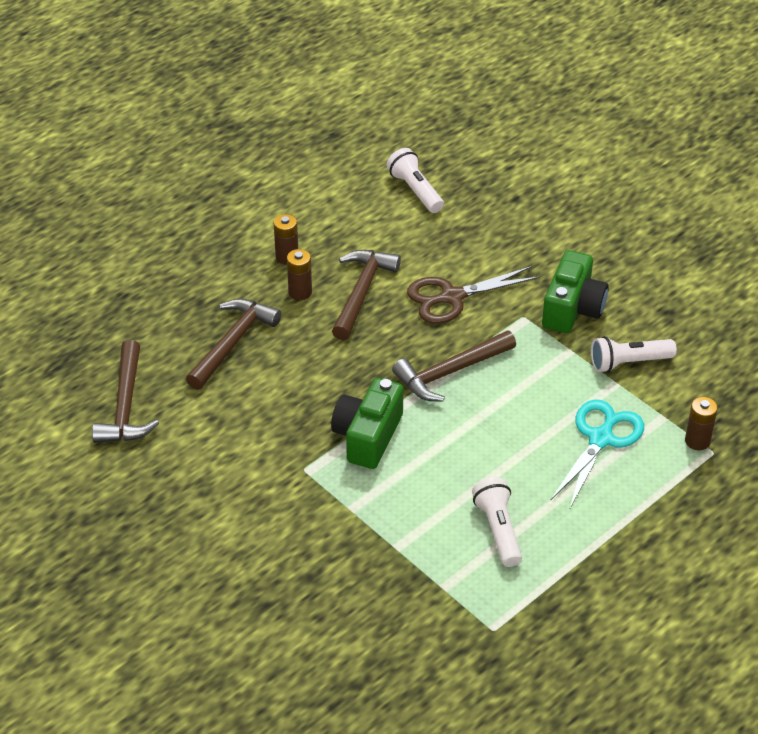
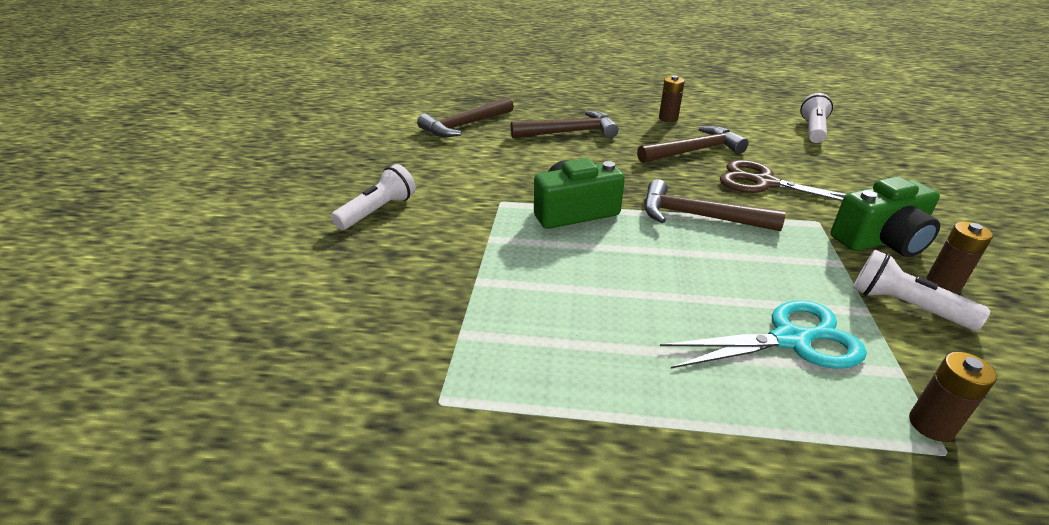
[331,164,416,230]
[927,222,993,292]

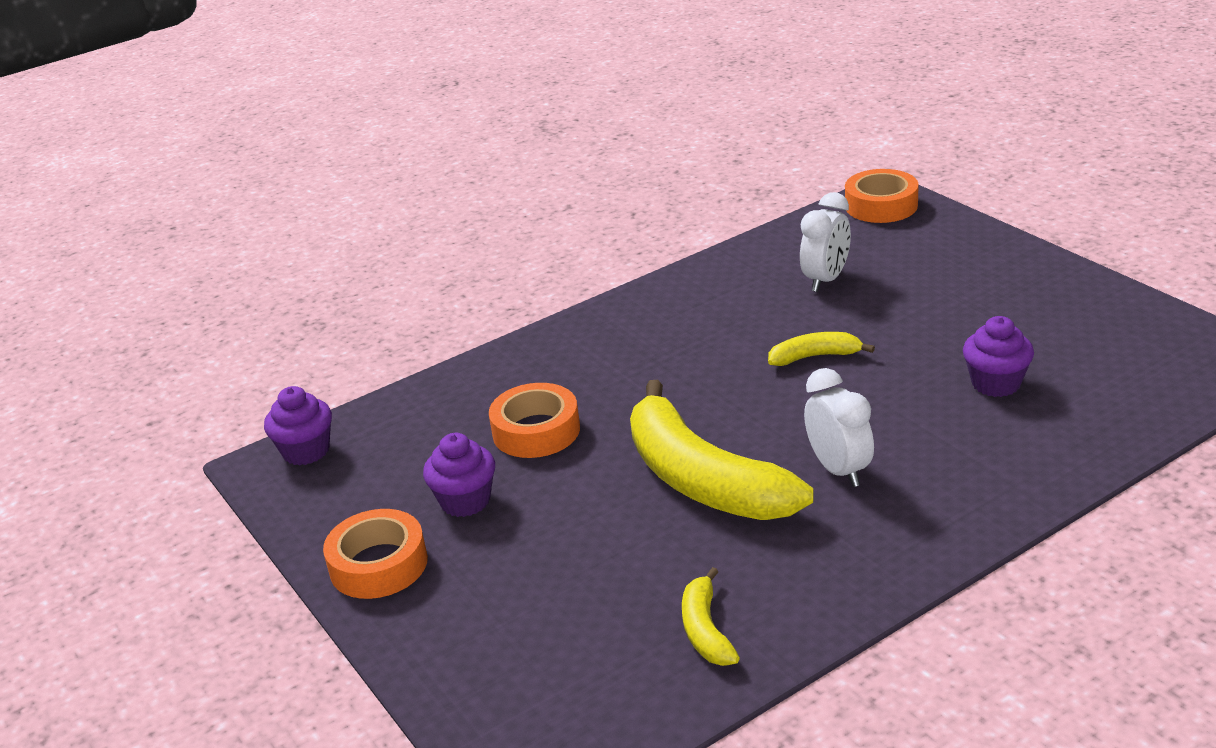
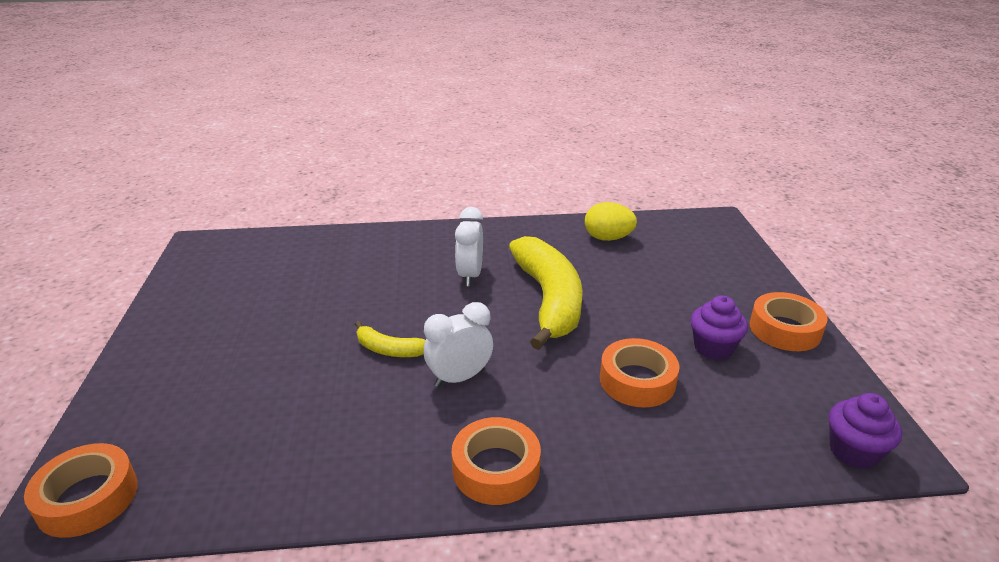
[424,302,493,387]
[452,417,541,505]
[585,202,637,241]
[963,316,1034,397] (first image)

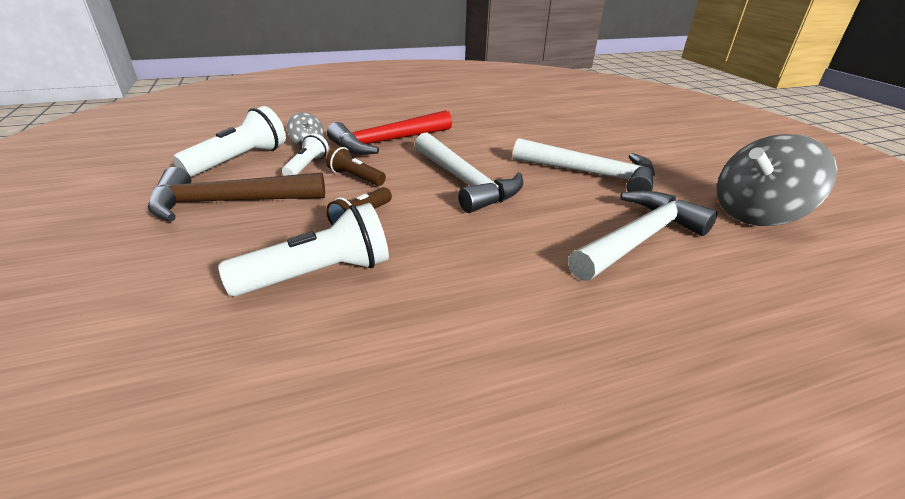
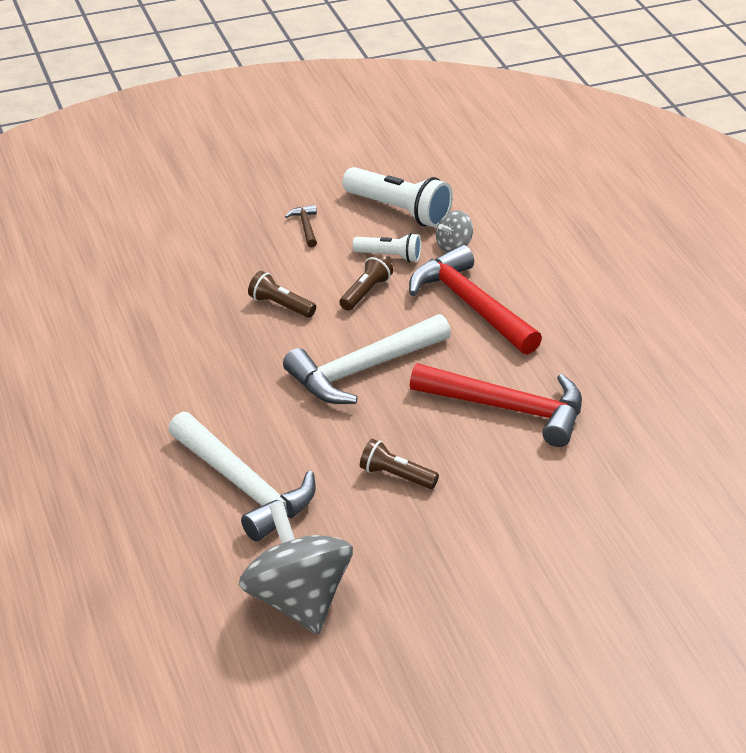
[285,205,317,248]
[360,439,439,489]
[410,363,582,447]
[218,203,389,296] (first image)

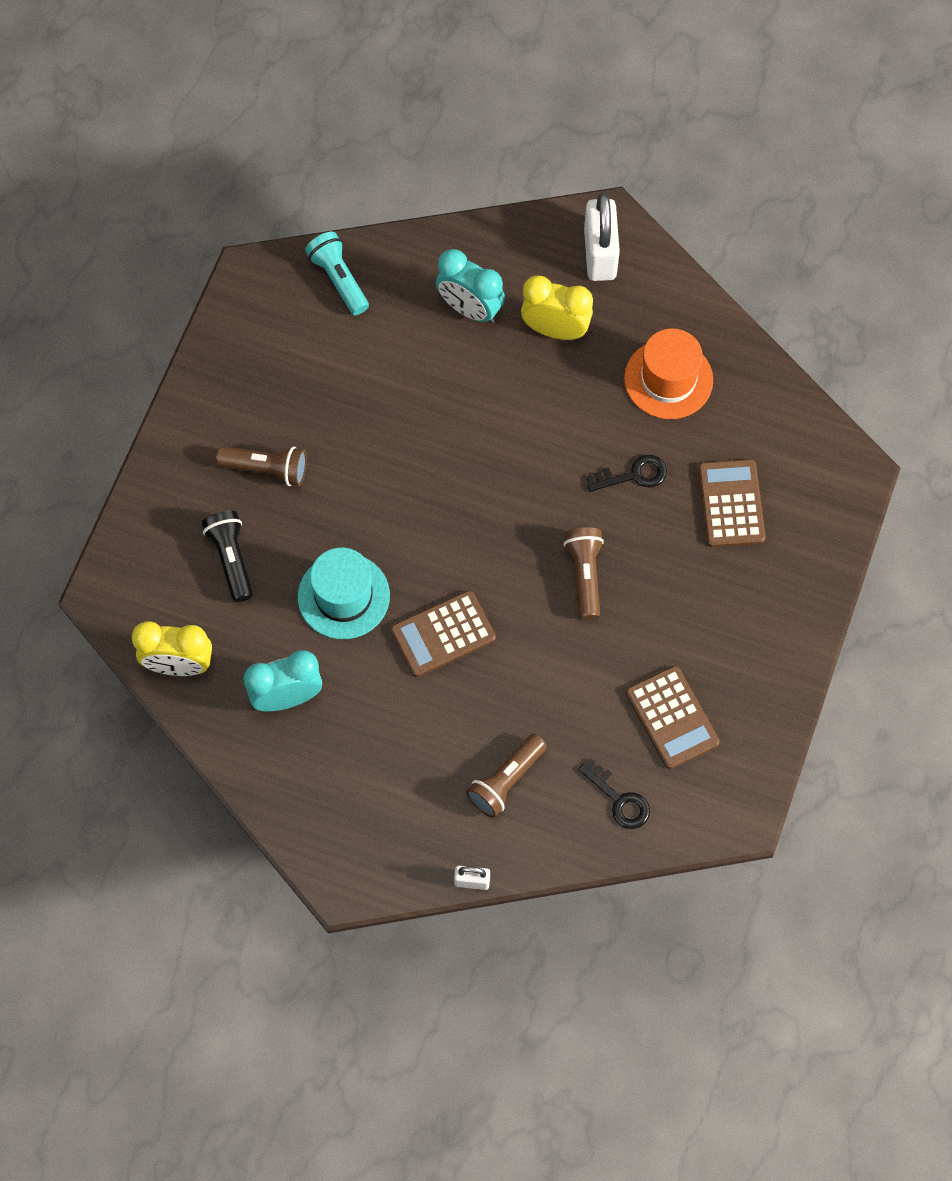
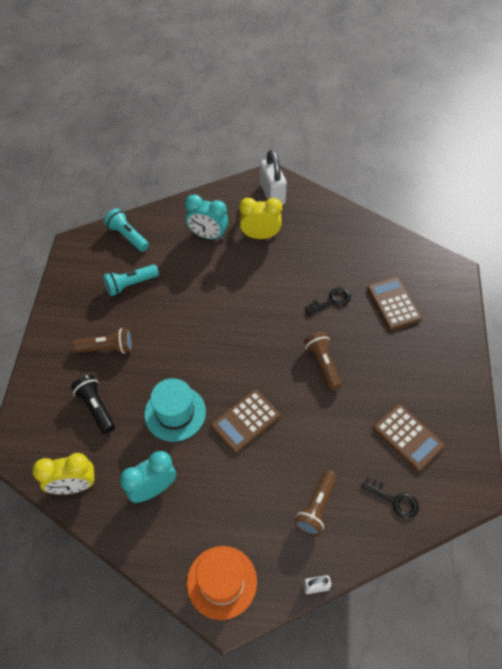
[103,264,159,296]
[187,546,257,620]

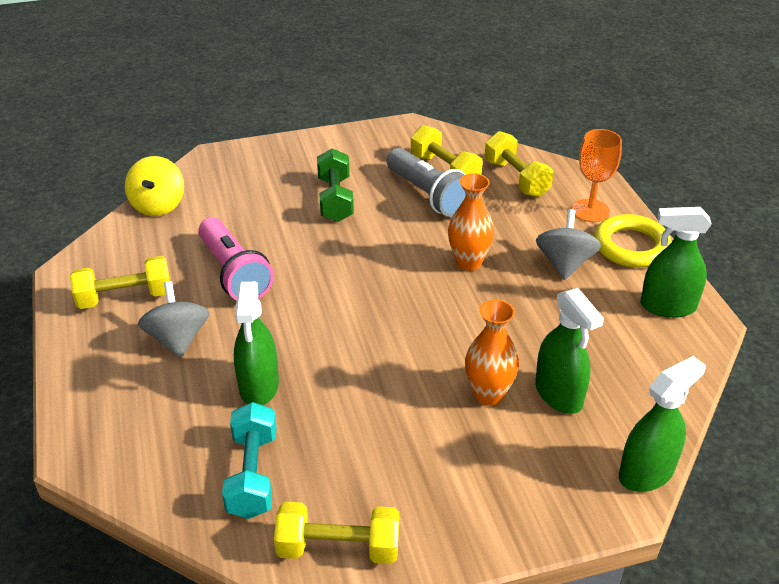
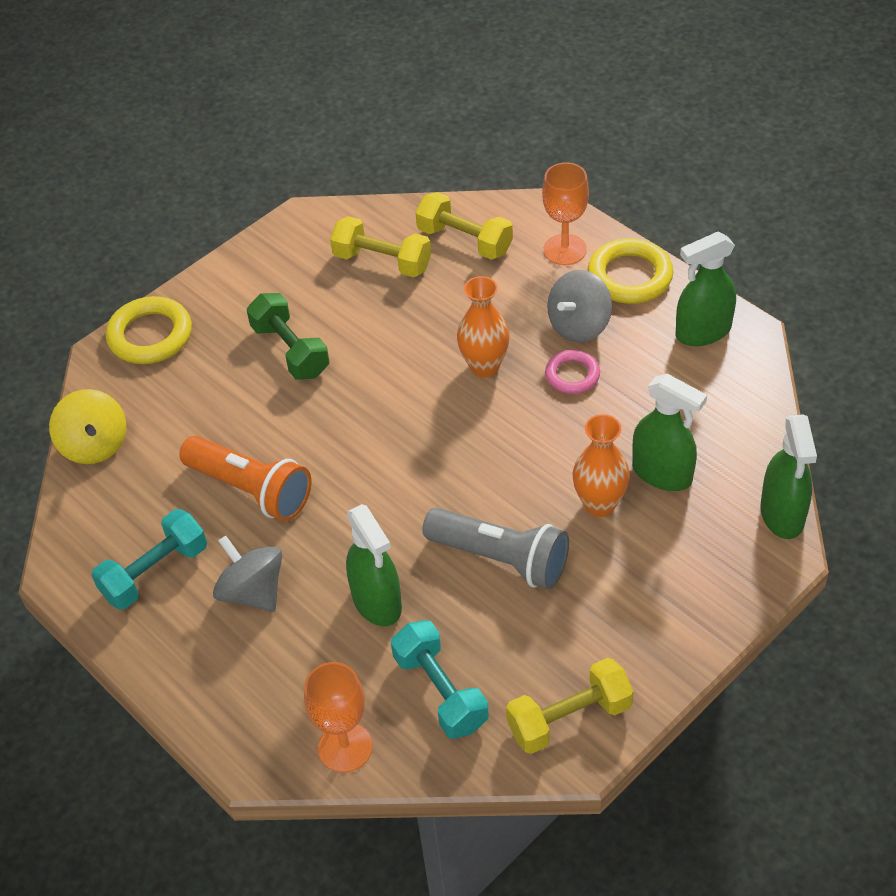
[91,509,207,609]
[106,296,192,364]
[179,436,311,521]
[304,662,373,772]
[422,508,569,590]
[545,350,600,394]
[547,270,612,343]
[760,414,817,539]

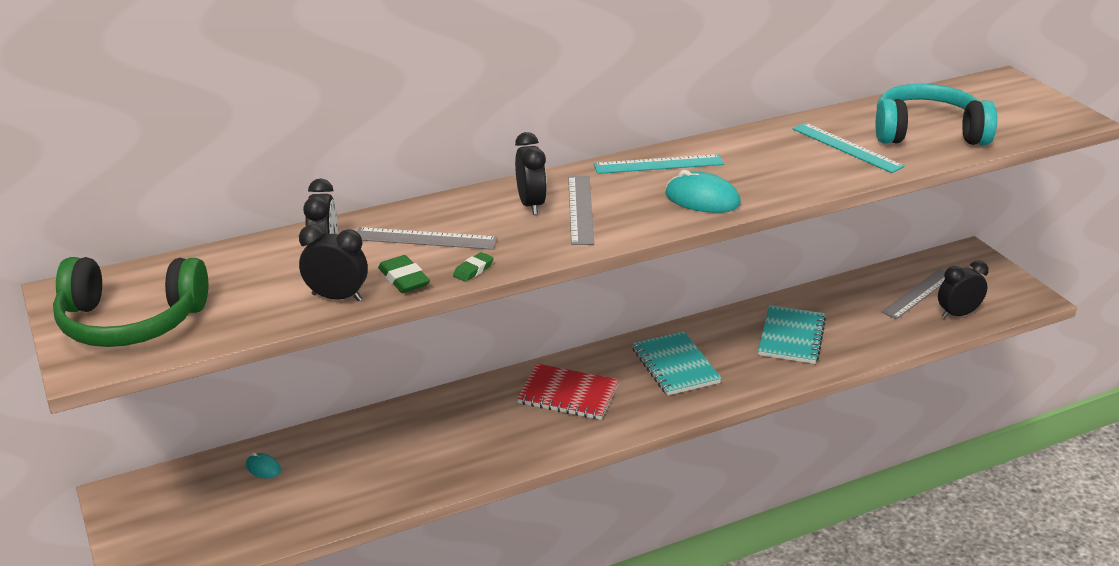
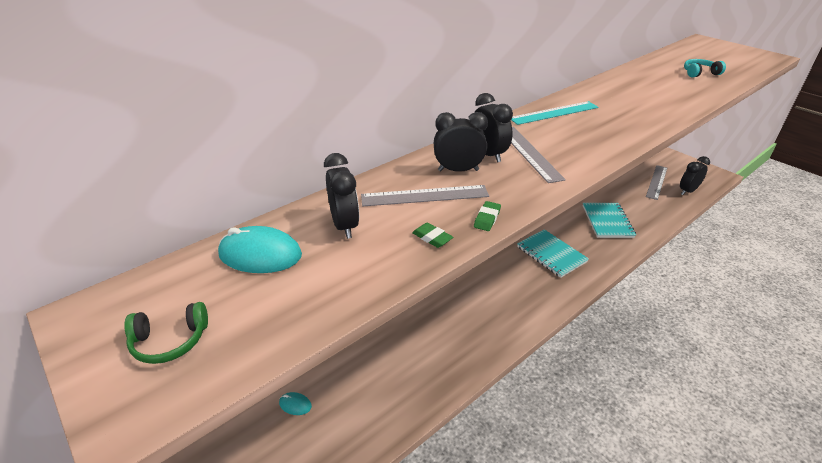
[124,302,208,364]
[218,226,302,273]
[412,223,453,248]
[434,112,488,172]
[684,59,726,77]
[517,364,619,420] (first image)
[792,123,905,173] (first image)

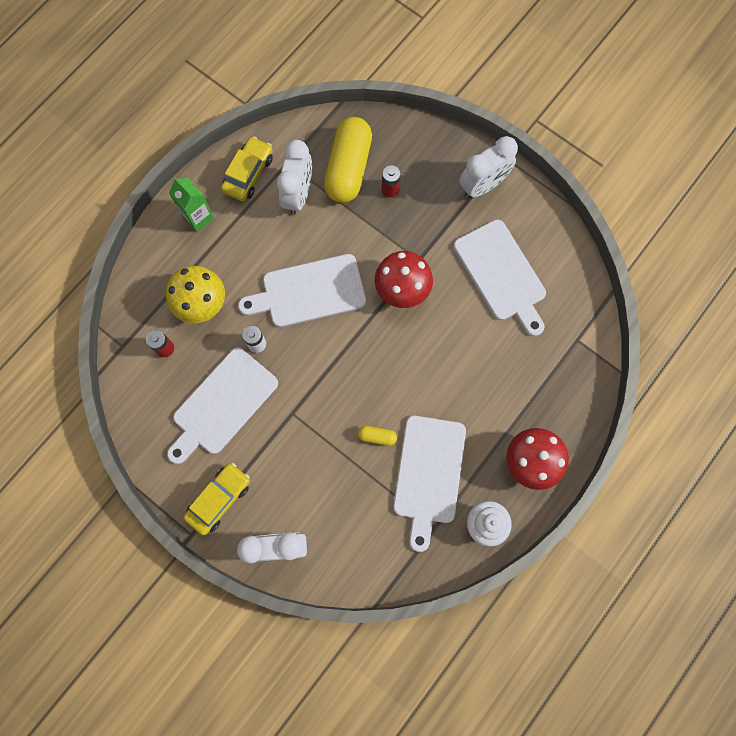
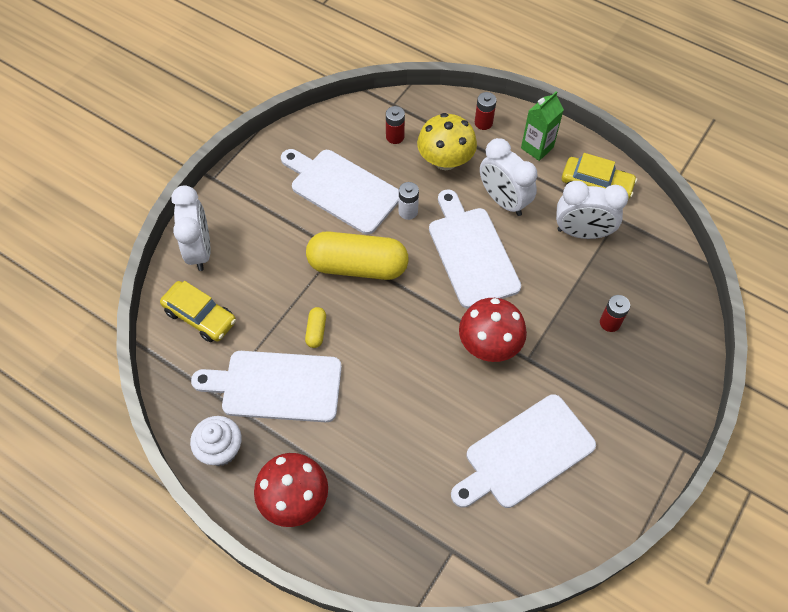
[160,281,236,342]
[306,231,409,280]
[475,92,497,130]
[480,138,537,216]

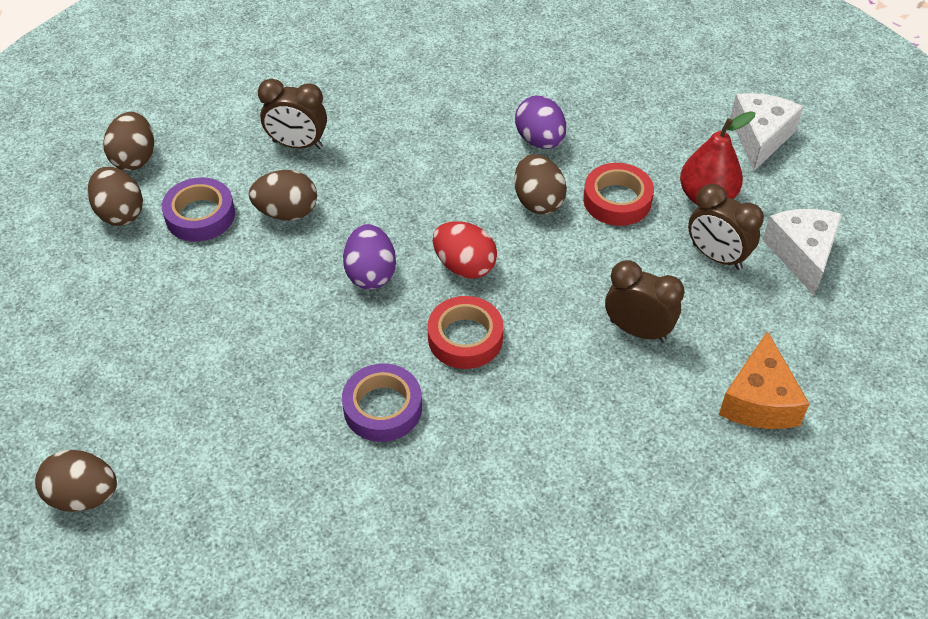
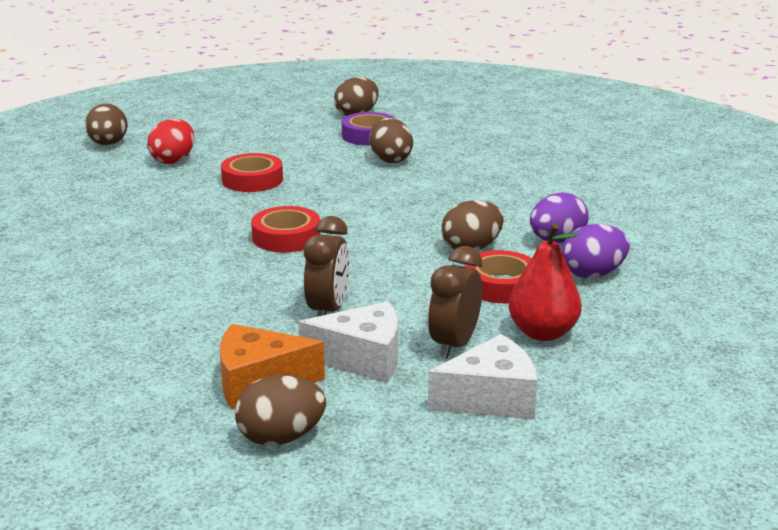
[147,119,194,164]
[221,153,283,192]
[235,375,326,446]
[298,301,398,383]
[562,224,629,278]
[258,78,327,149] (first image)
[342,364,422,442] (first image)

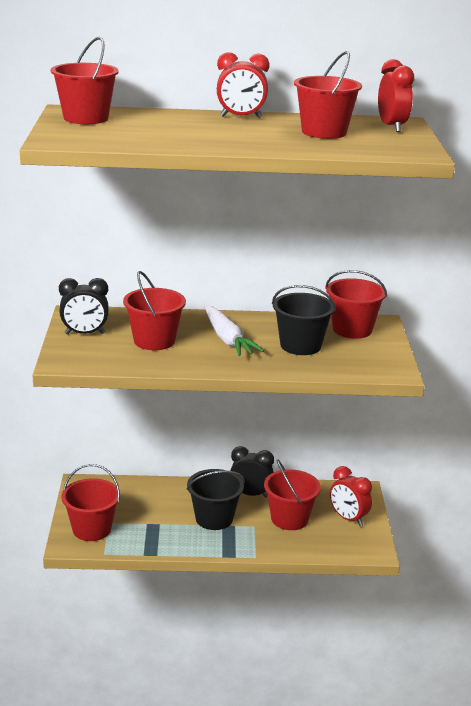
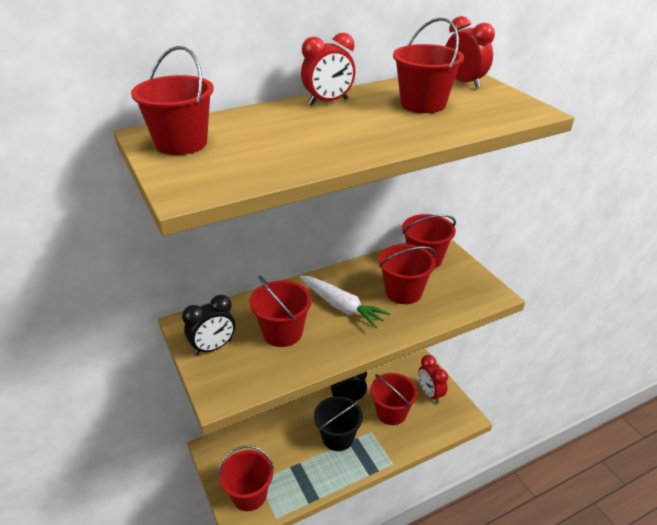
[378,244,436,304]
[418,355,448,404]

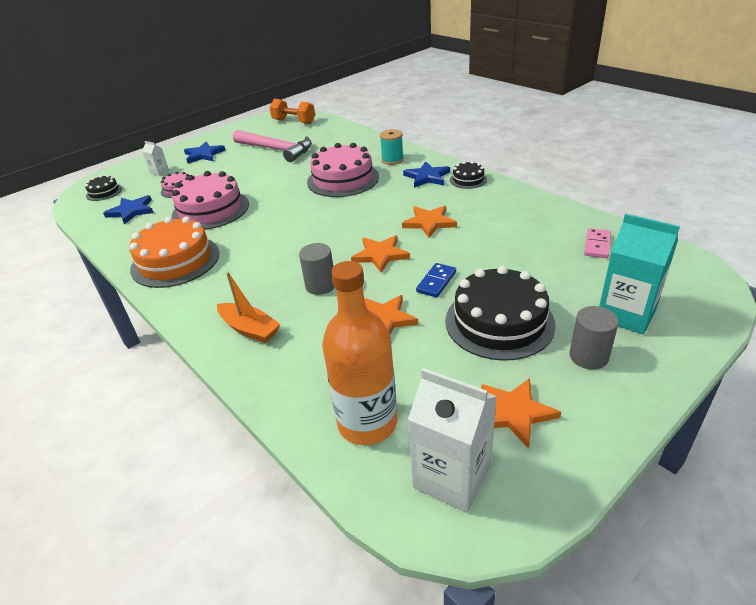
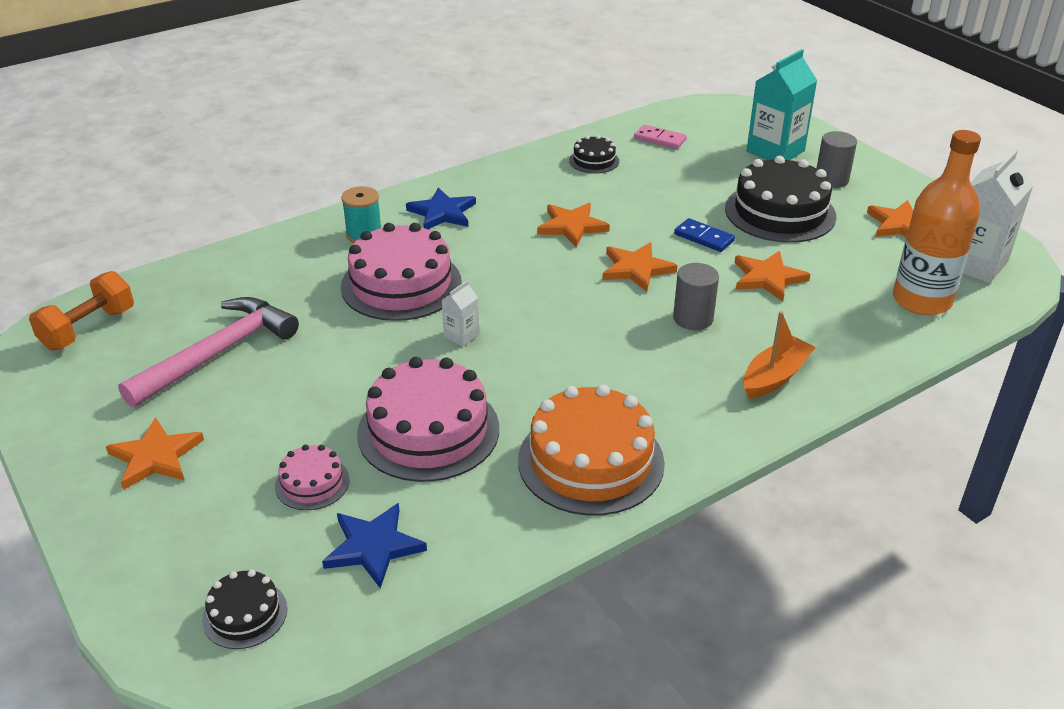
[106,417,204,490]
[442,280,479,347]
[569,135,619,174]

